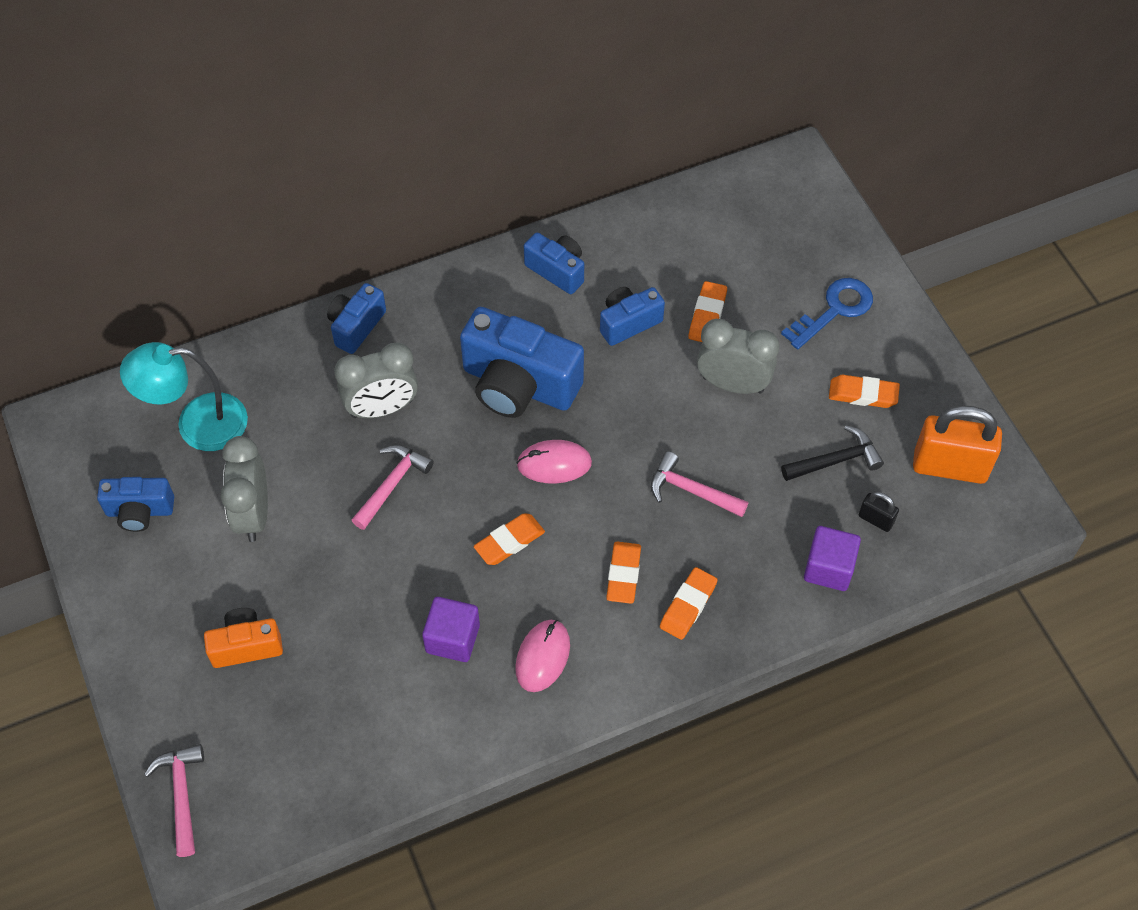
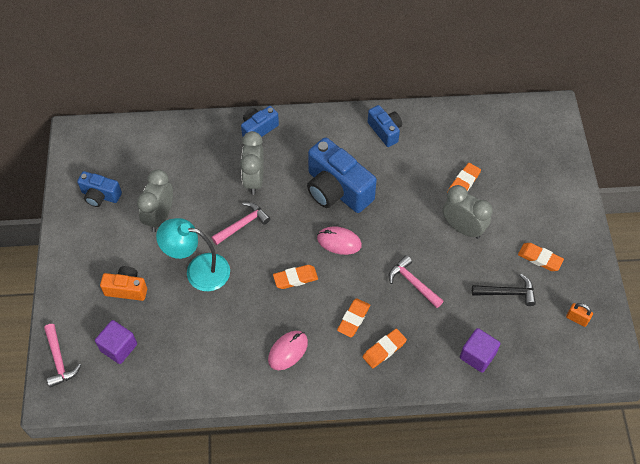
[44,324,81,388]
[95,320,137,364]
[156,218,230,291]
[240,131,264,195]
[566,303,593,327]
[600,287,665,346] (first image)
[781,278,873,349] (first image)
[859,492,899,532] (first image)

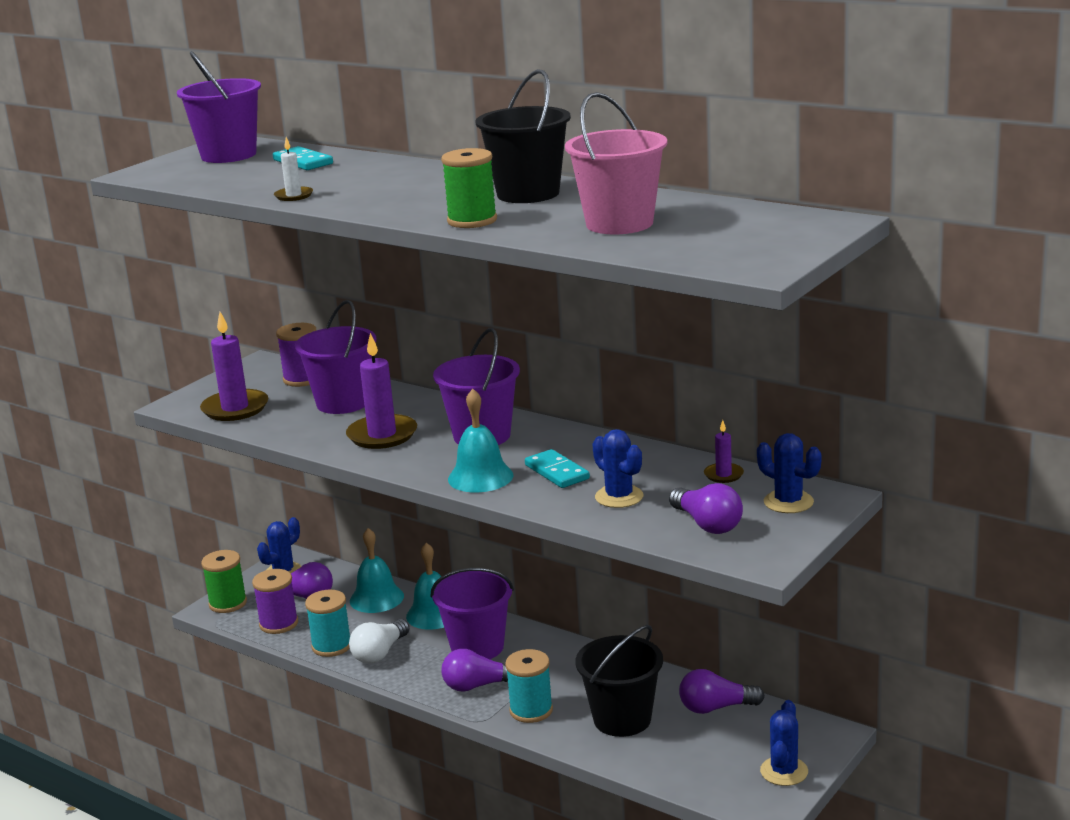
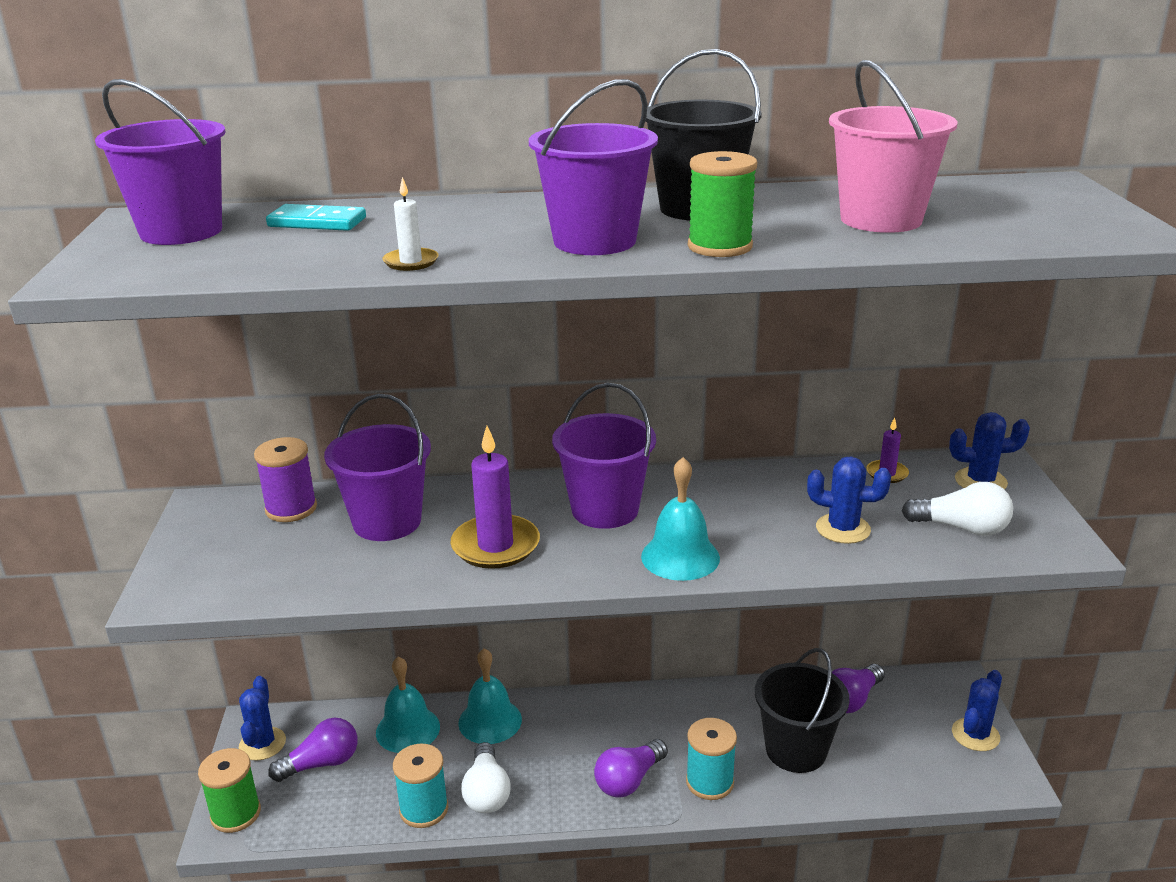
[529,79,658,255]
[902,482,1013,536]
[952,670,1002,751]
[200,312,268,421] (first image)
[252,569,298,634] (first image)
[525,449,590,488] (first image)

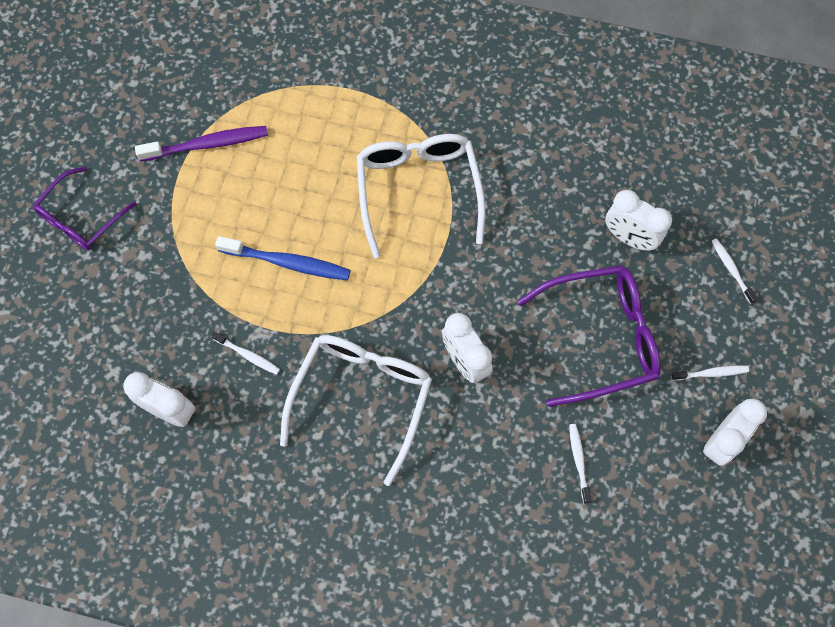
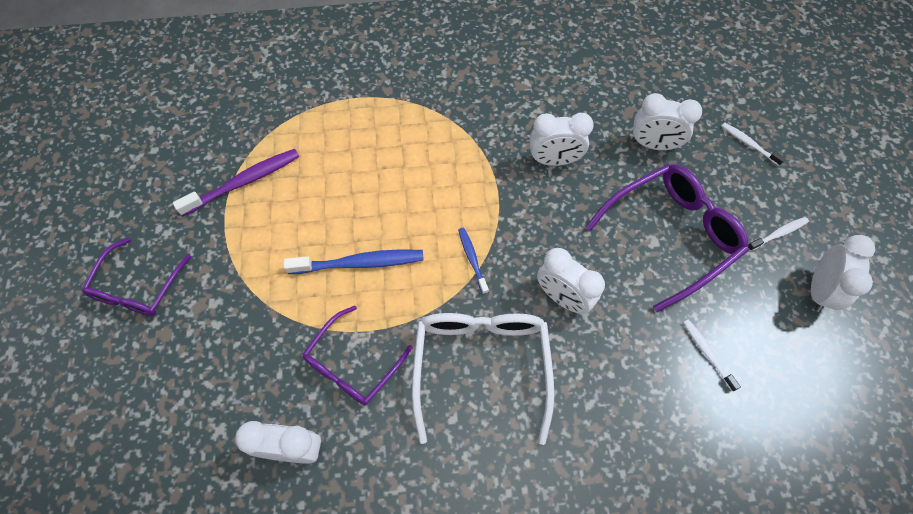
[302,306,413,405]
[458,228,489,294]
[530,113,594,166]
[356,134,485,258] (first image)

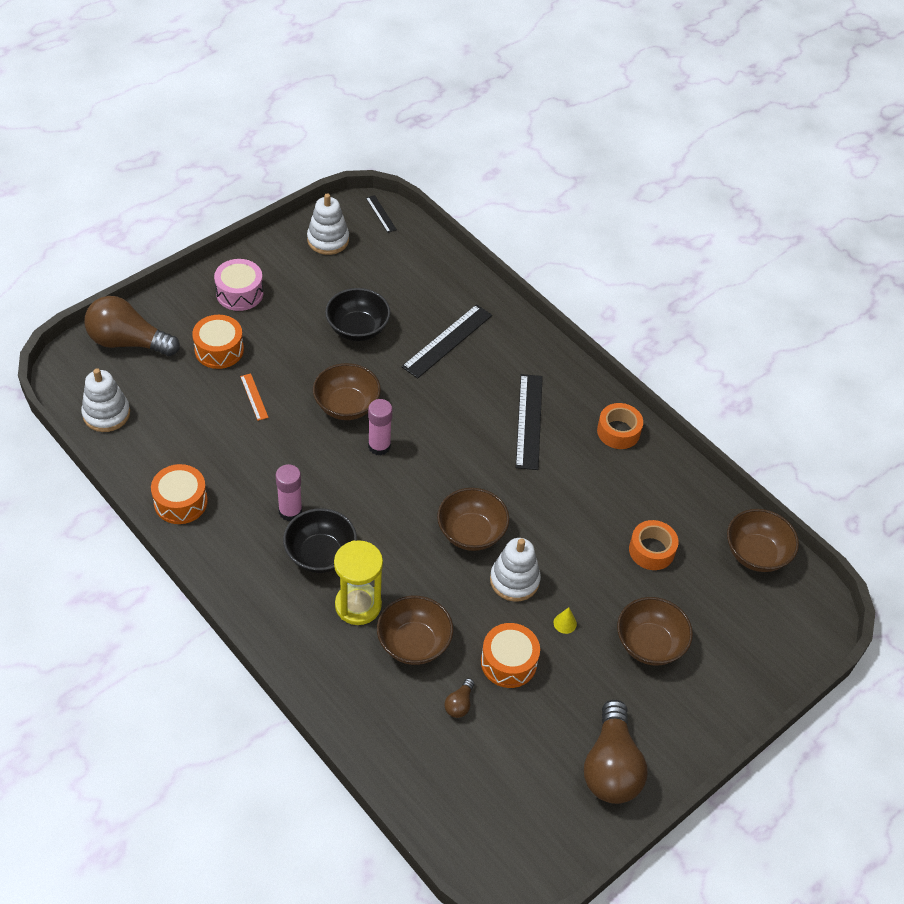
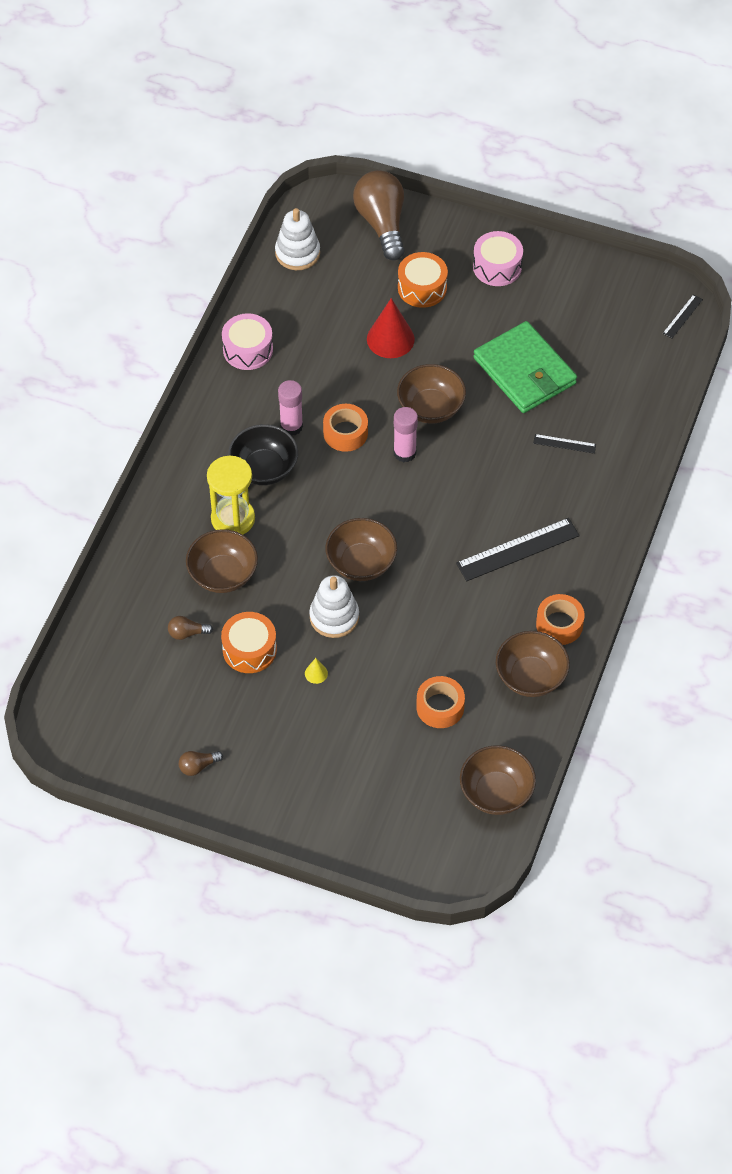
[179,751,223,776]
[222,313,273,370]
[323,404,368,452]
[367,298,415,358]
[473,321,577,413]
[496,631,570,697]
[533,434,596,454]
[307,193,349,255] (first image)

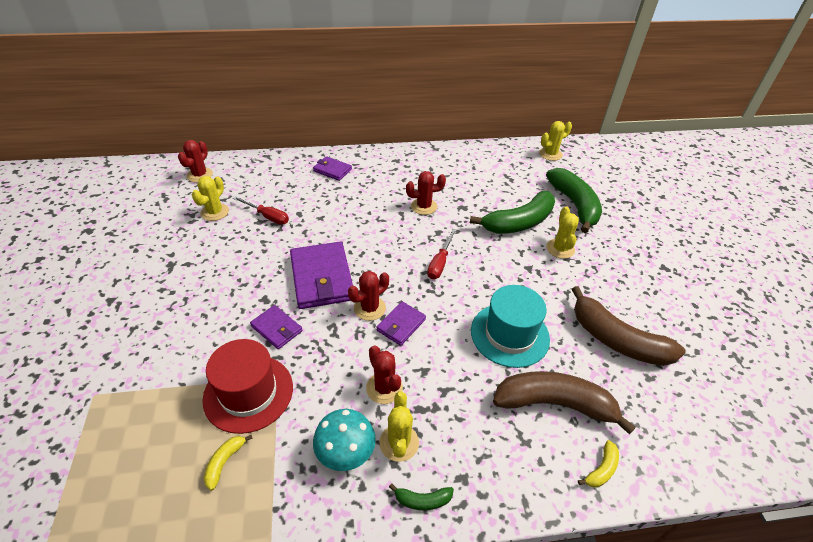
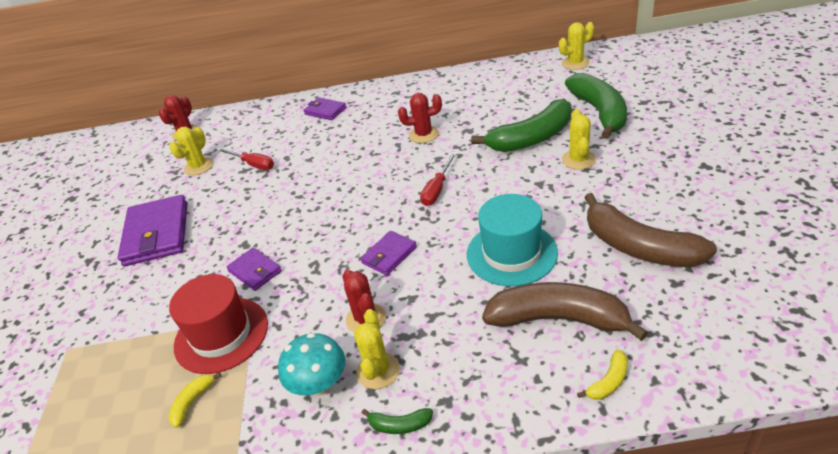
[118,195,187,266]
[348,271,389,321] (first image)

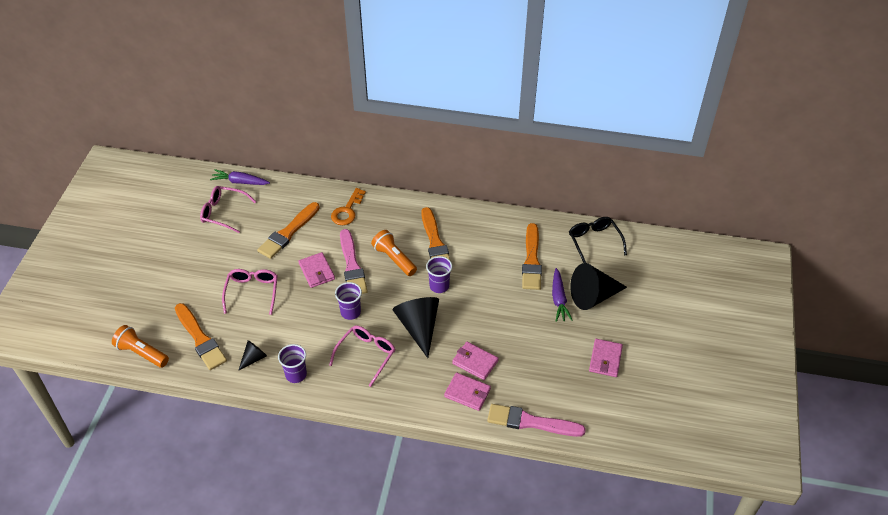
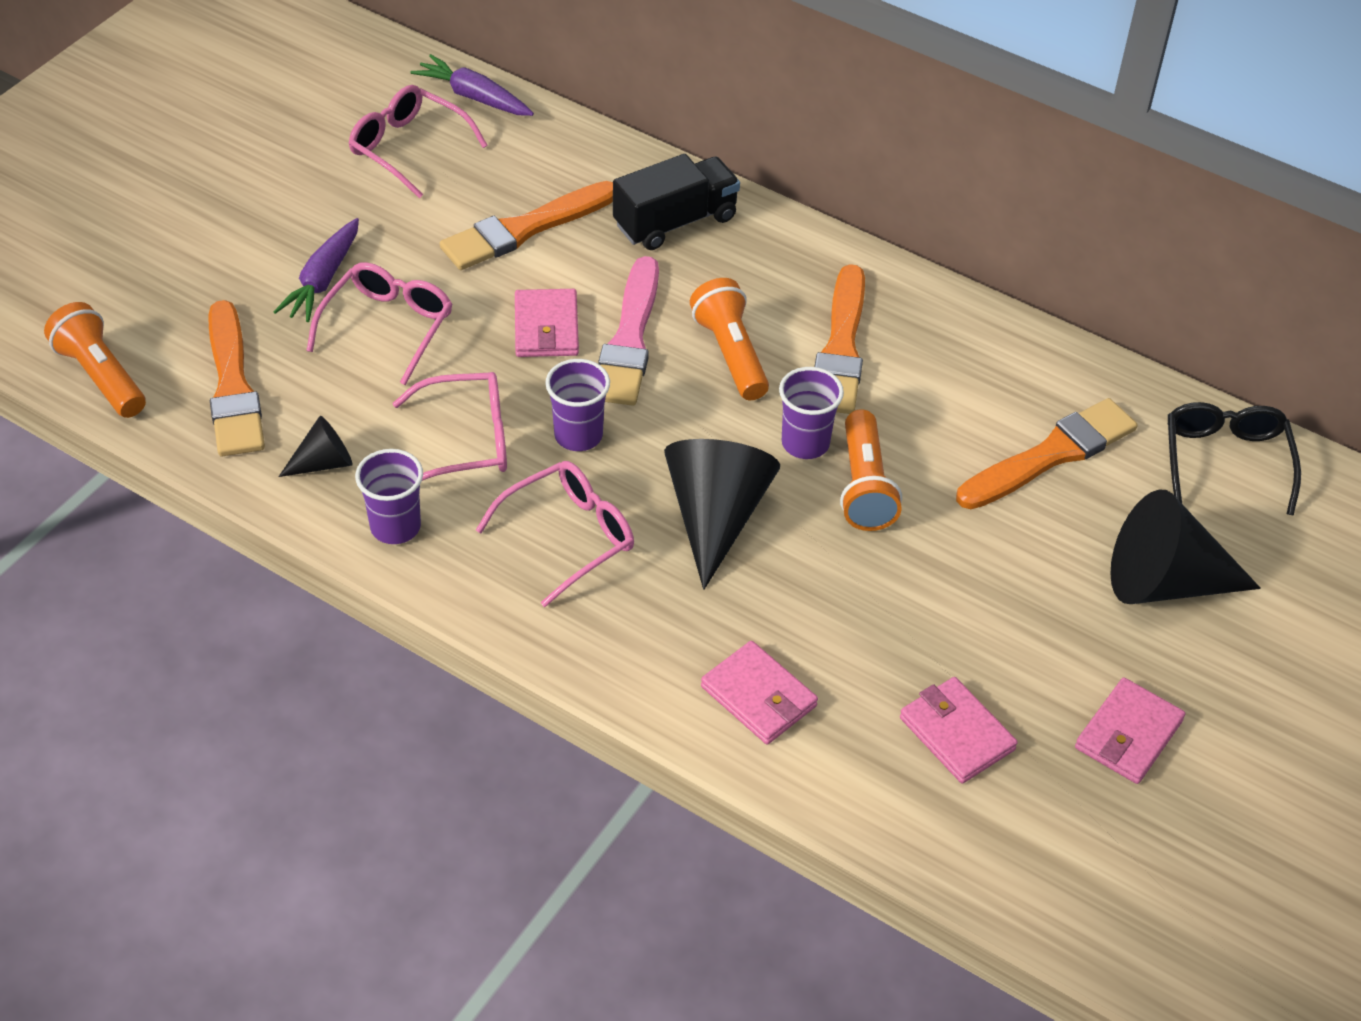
[274,218,359,322]
[393,372,507,481]
[613,154,740,250]
[840,409,902,531]
[900,677,1018,784]
[956,398,1137,509]
[487,404,586,437] (first image)

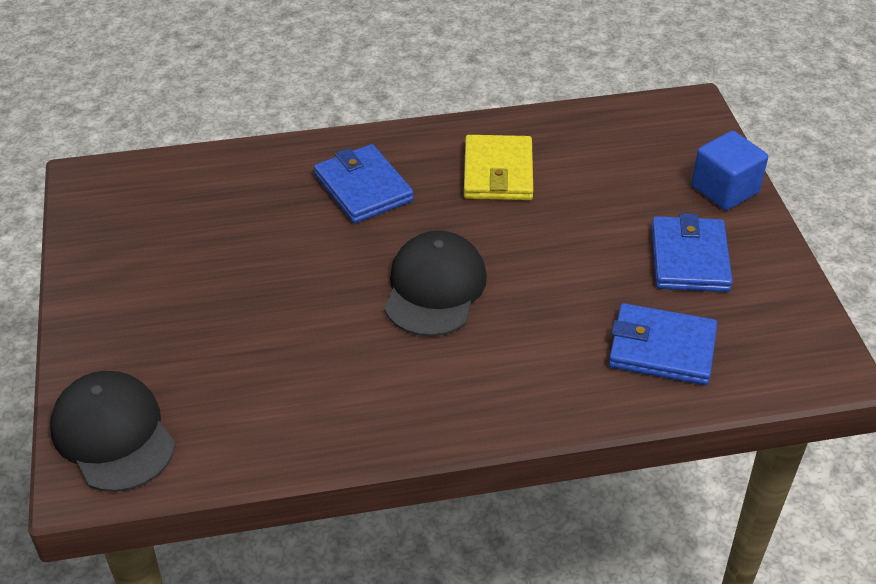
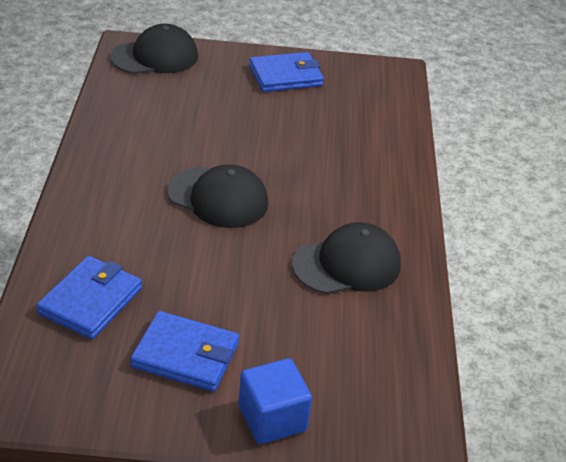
[249,52,324,92]
[292,222,401,294]

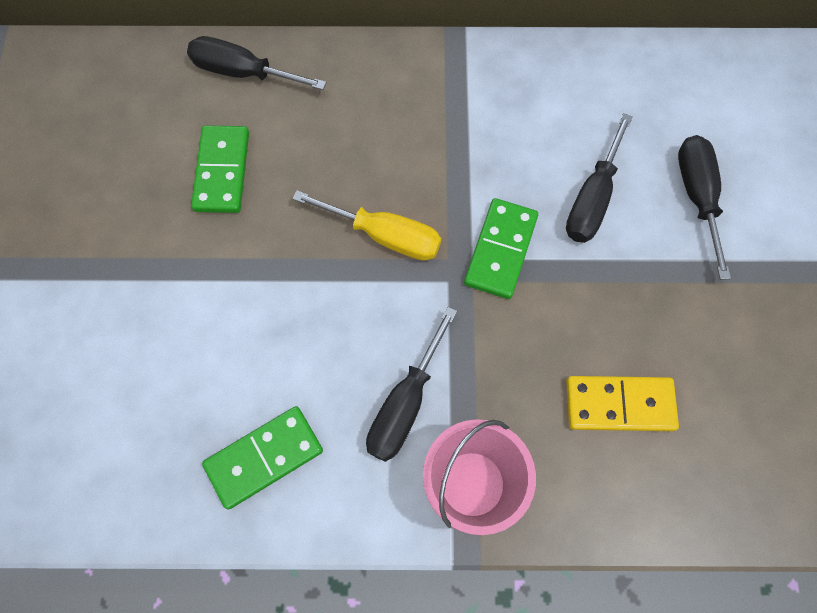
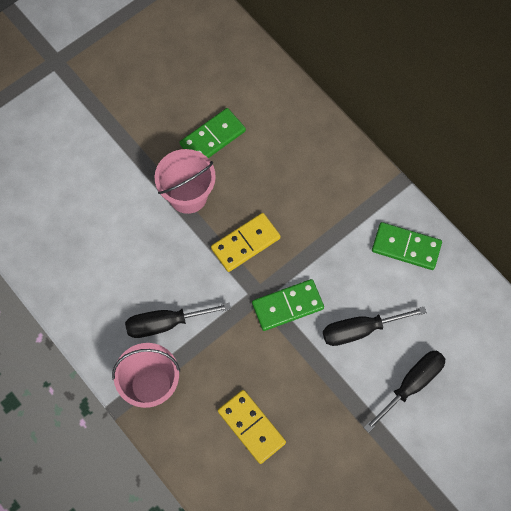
[155,149,216,214]
[211,213,281,272]
[372,222,442,270]
[187,36,326,90] (first image)

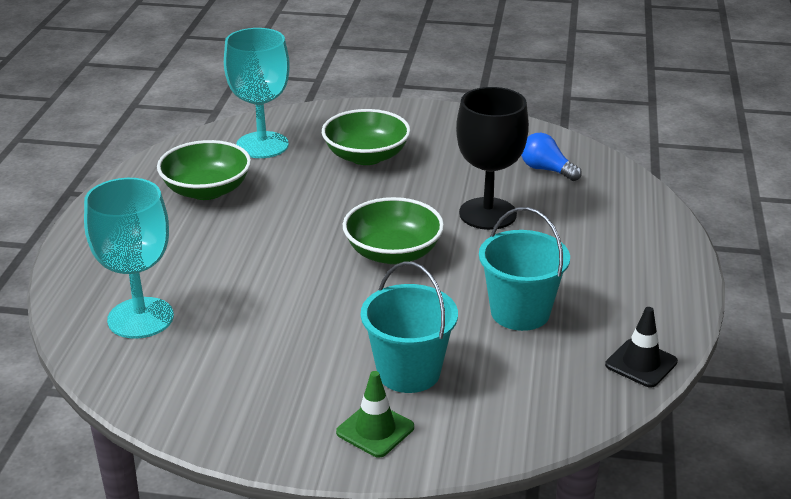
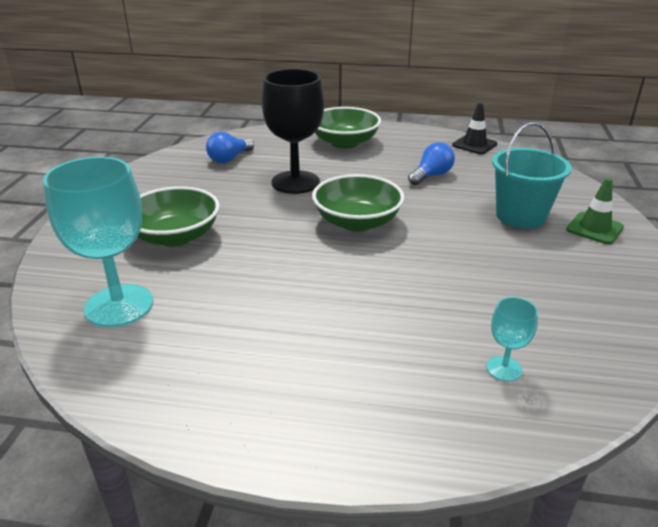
[315,107,381,148]
[408,142,455,185]
[487,297,538,381]

